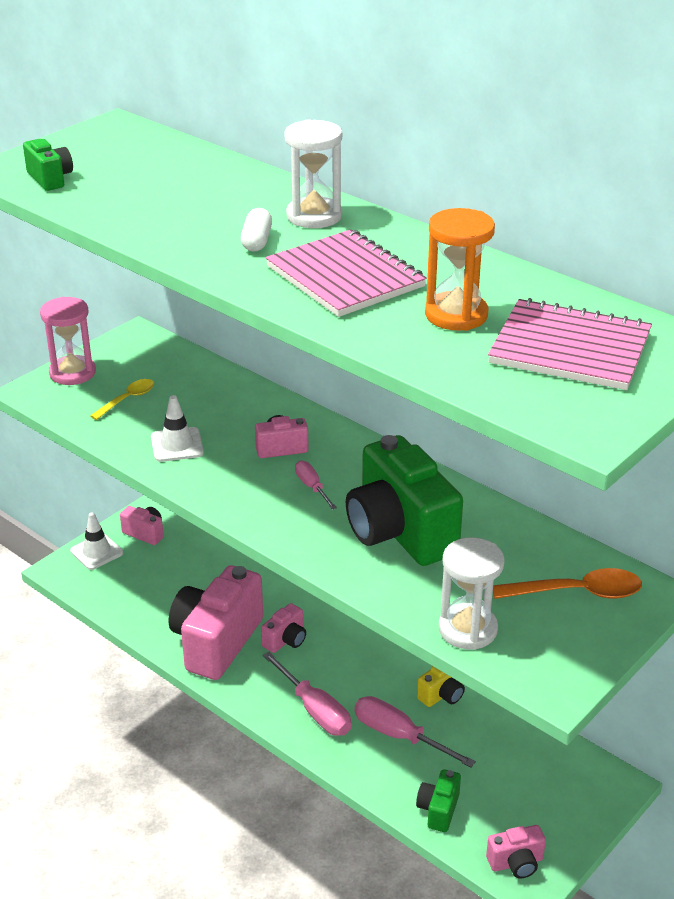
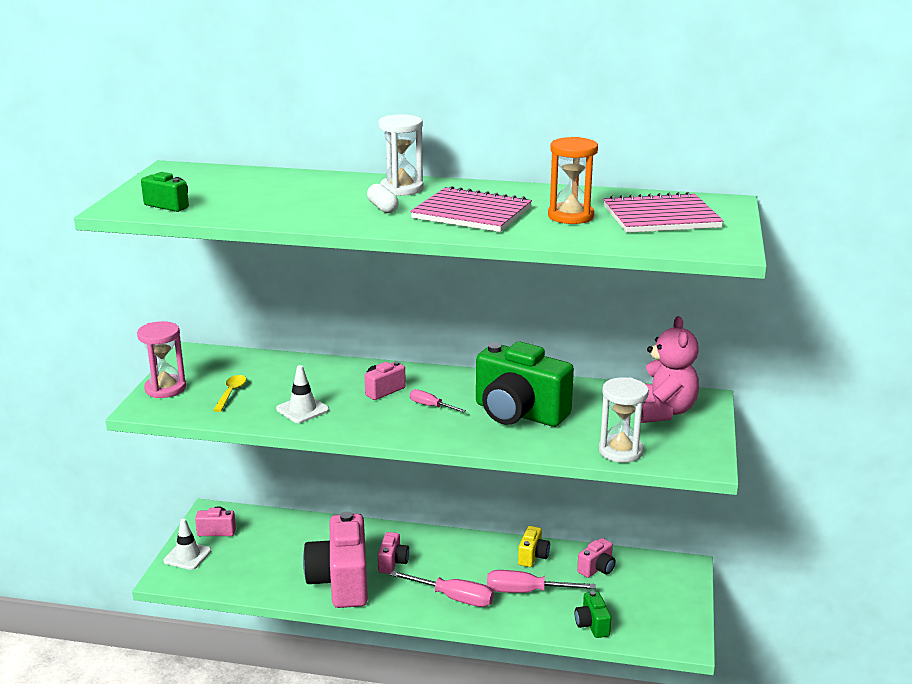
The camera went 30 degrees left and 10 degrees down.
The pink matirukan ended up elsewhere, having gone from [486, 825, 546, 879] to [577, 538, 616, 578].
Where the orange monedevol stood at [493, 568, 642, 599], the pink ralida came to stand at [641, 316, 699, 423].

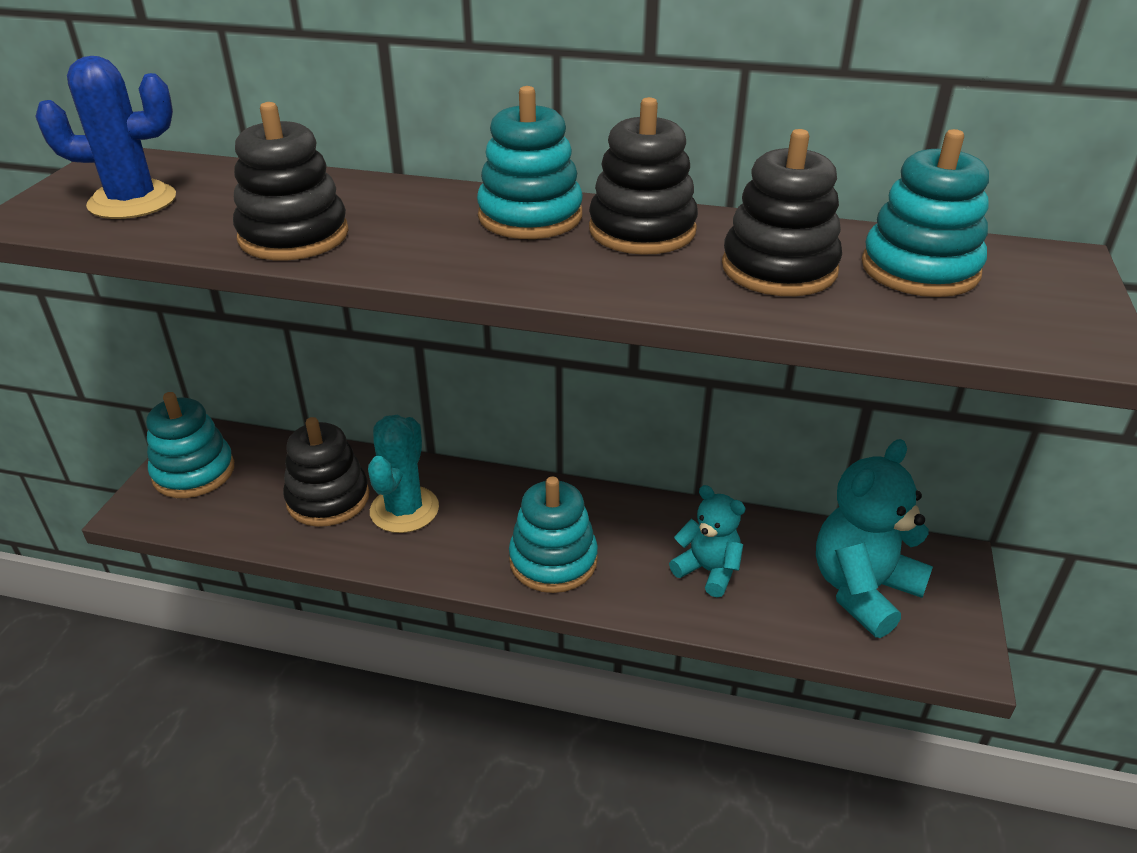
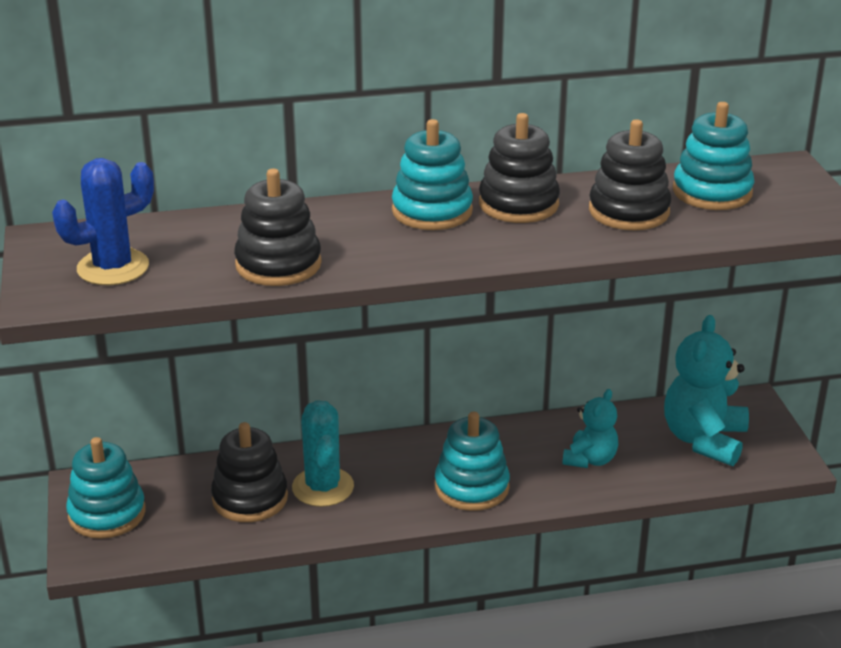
The camera went 25 degrees left and 5 degrees down.
The turquoise ralida at [669, 485, 746, 597] ended up facing another way, 105 degrees clockwise from before.

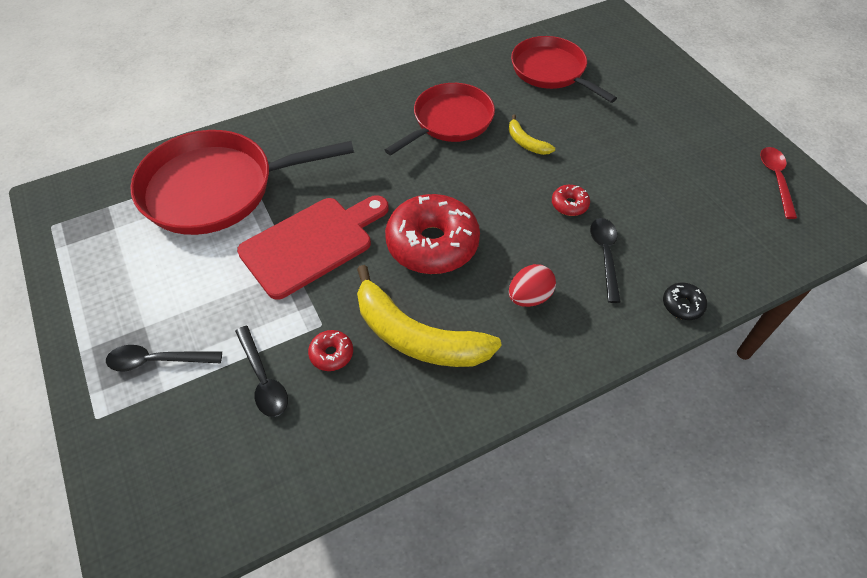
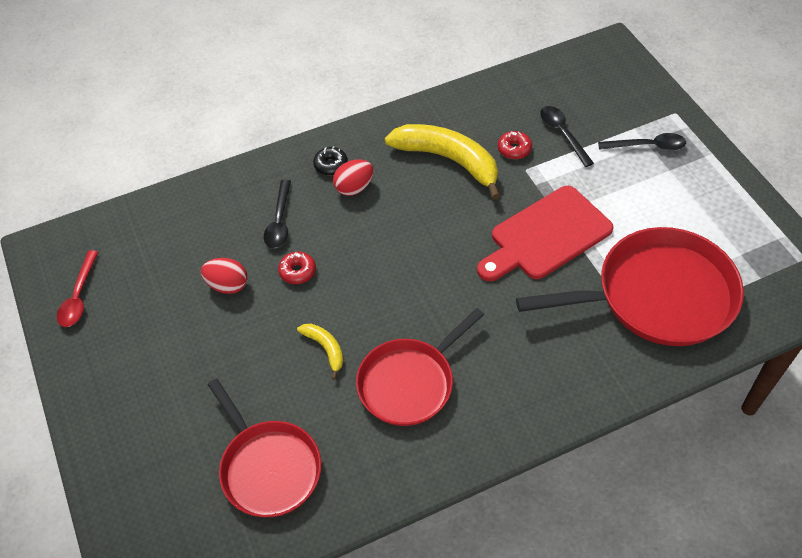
The camera went 175 degrees left and 0 degrees up.
The second view gained the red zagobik at [201, 258, 248, 294].
The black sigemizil ended up elsewhere, having gone from [663, 283, 707, 320] to [313, 146, 348, 176].
The second view lost the red sigemizil at [385, 194, 480, 274].

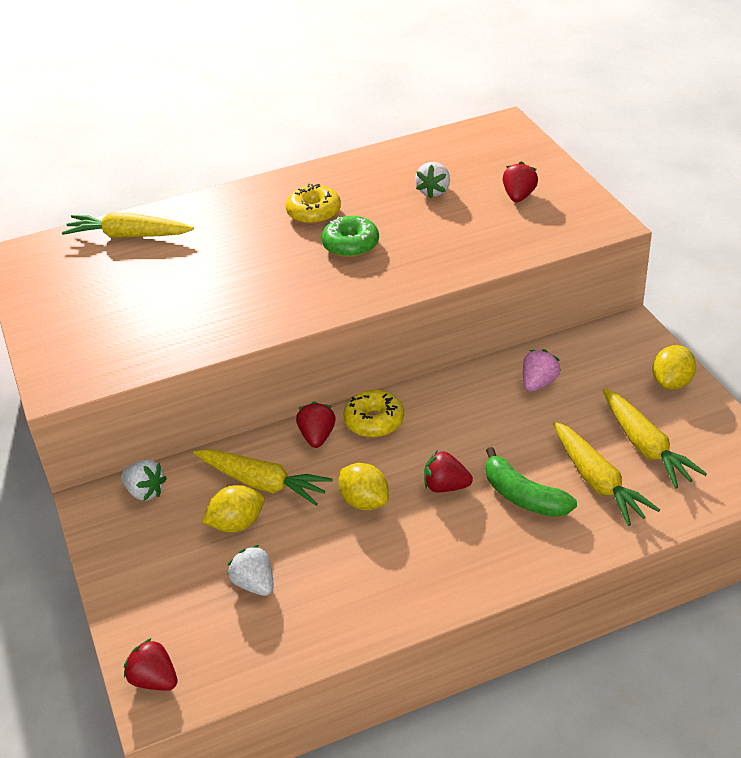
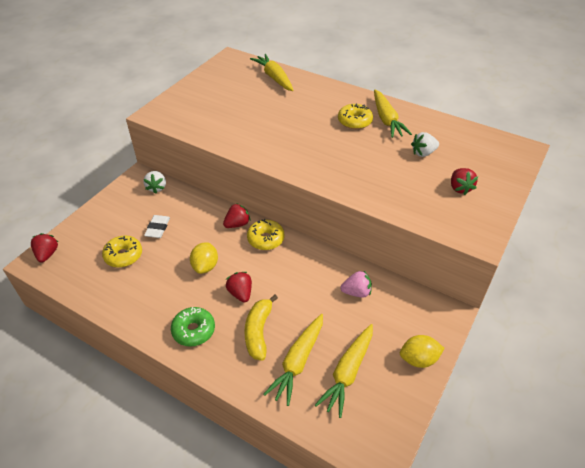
The camera went 50 degrees right and 5 degrees up.
Where the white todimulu stood at [228, 545, 273, 596], the yellow sigemizil came to stand at [102, 236, 142, 268].
Where the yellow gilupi stood at [202, 485, 264, 533], the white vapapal came to stand at [144, 215, 170, 238].
The green sigemizil ended up elsewhere, having gone from [322, 216, 379, 258] to [171, 307, 215, 347].
What was the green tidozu at [486, 447, 577, 517] turned into the yellow tidozu at [244, 295, 278, 361].
The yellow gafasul ended up elsewhere, having gone from [193, 449, 332, 506] to [374, 90, 412, 138].
The red todimulu at [503, 162, 538, 202] ended up facing another way, 105 degrees clockwise from before.

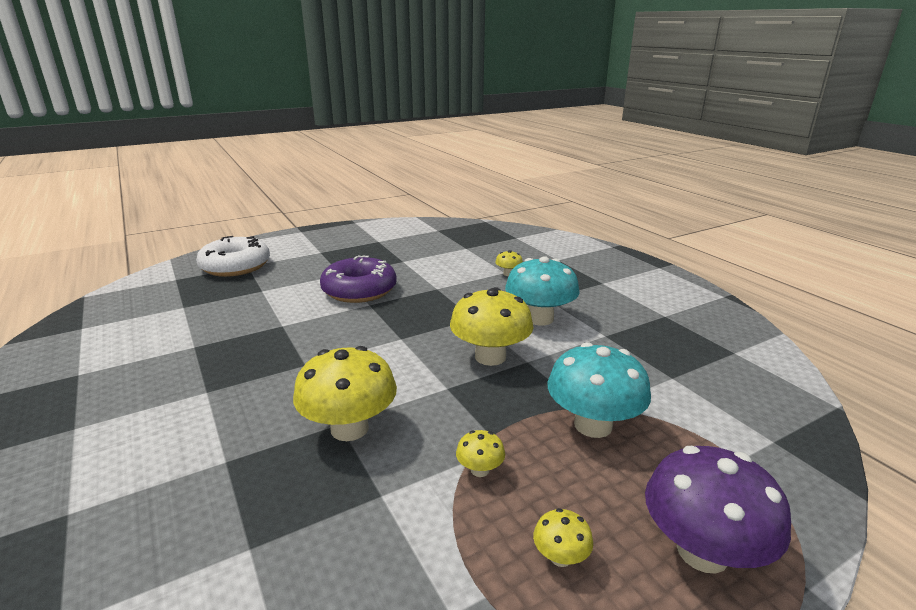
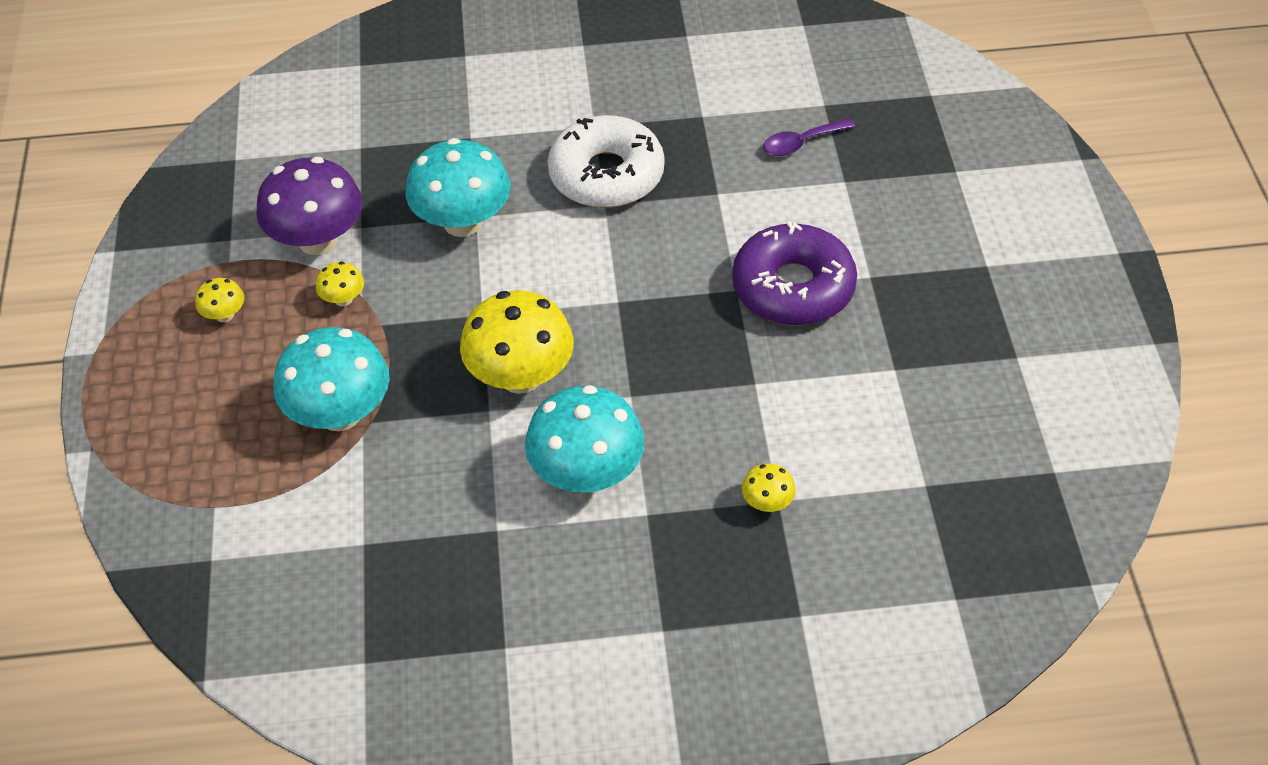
The camera went 115 degrees right and 25 degrees up.
The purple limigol ended up elsewhere, having gone from [645, 446, 791, 574] to [256, 157, 363, 255].
What was the yellow limigol at [293, 346, 397, 441] turned into the turquoise limigol at [406, 138, 510, 237].
The white sigemizil ended up elsewhere, having gone from [196, 236, 270, 277] to [548, 115, 665, 208].
The second view gained the purple monedevol at [763, 118, 855, 156].

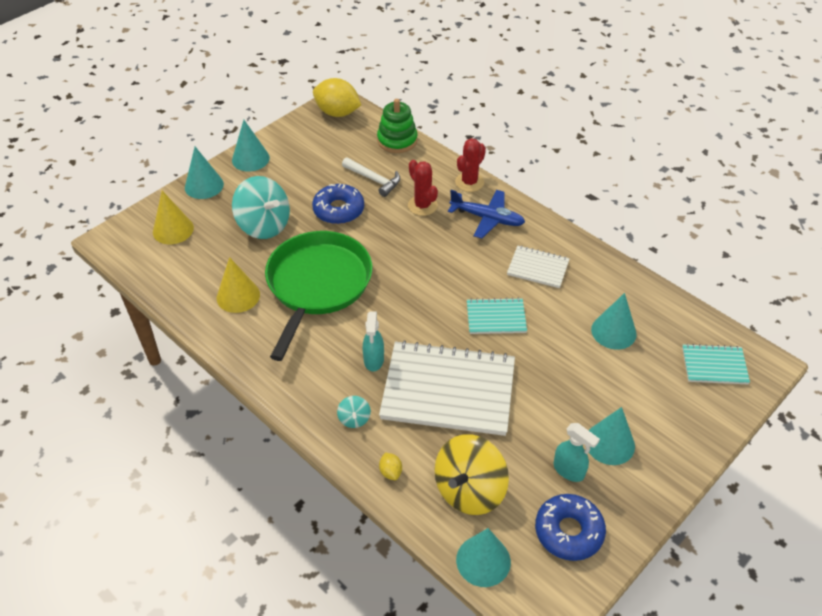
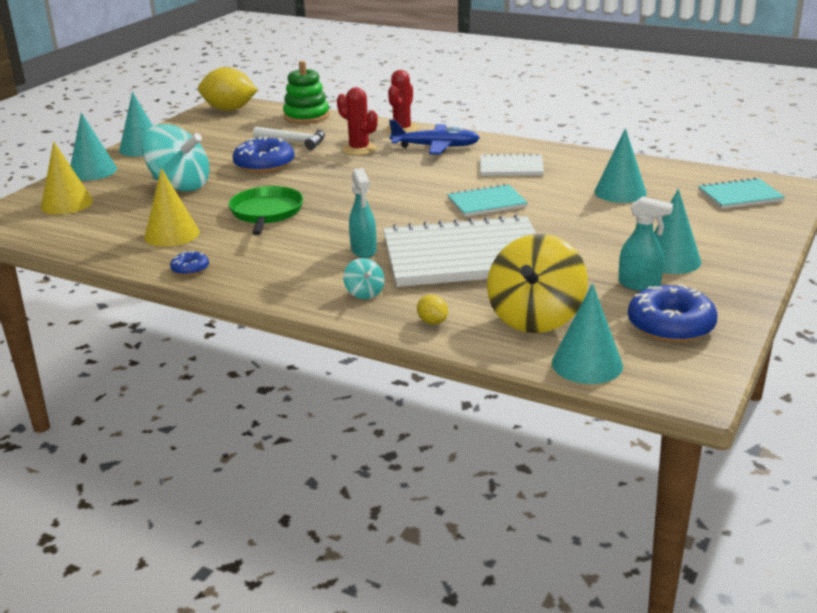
The camera went 15 degrees left and 20 degrees down.
The second view gained the blue sigemizil at [170, 251, 209, 276].
The size of the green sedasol at [265, 231, 372, 361] changed by a factor of 0.57.

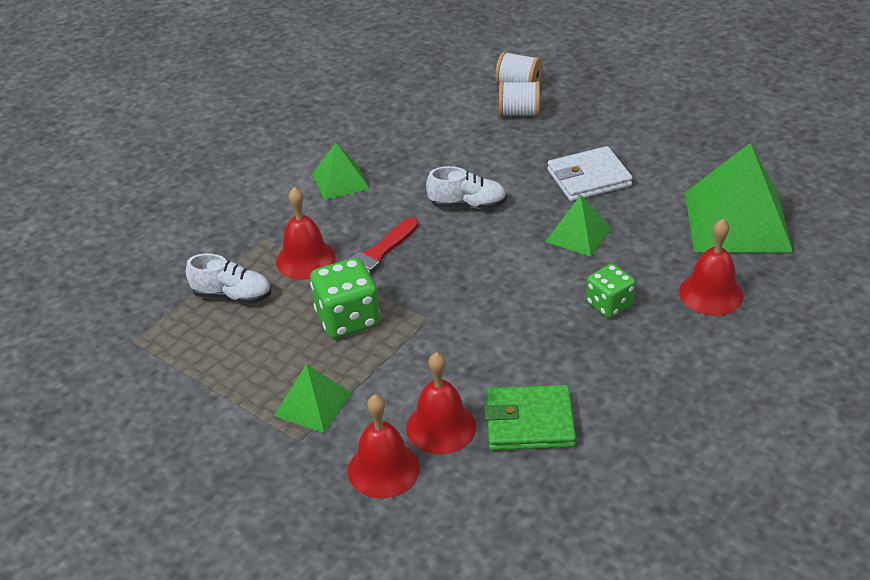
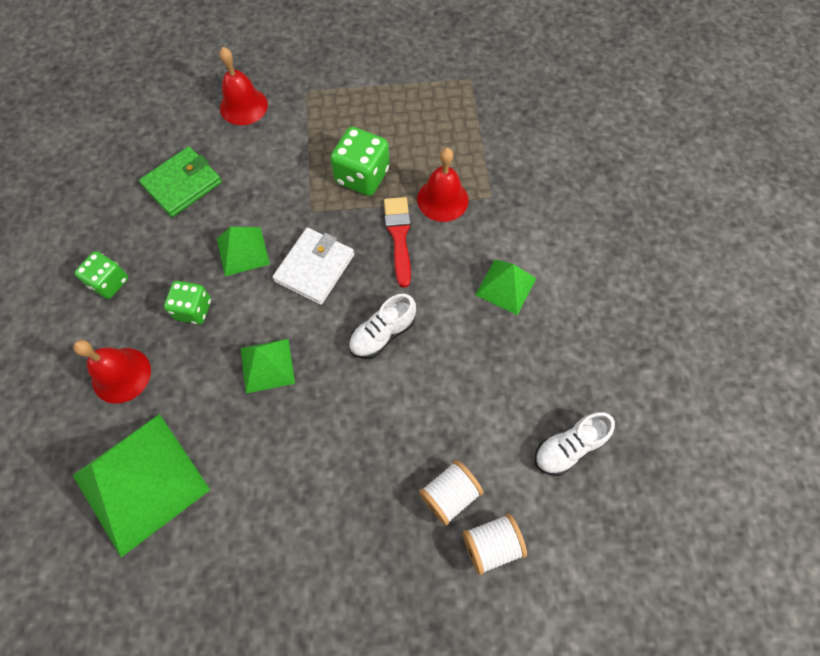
The camera went 135 degrees right and 25 degrees up.
The second view gained the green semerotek at [75, 251, 128, 299].
The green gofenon ended up elsewhere, having gone from [274, 364, 352, 433] to [217, 227, 270, 276].
The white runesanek ended up elsewhere, having gone from [547, 146, 633, 201] to [272, 228, 354, 305].
The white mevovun ended up elsewhere, having gone from [186, 254, 271, 304] to [534, 413, 615, 476].
The second view lost the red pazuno at [406, 352, 476, 455].

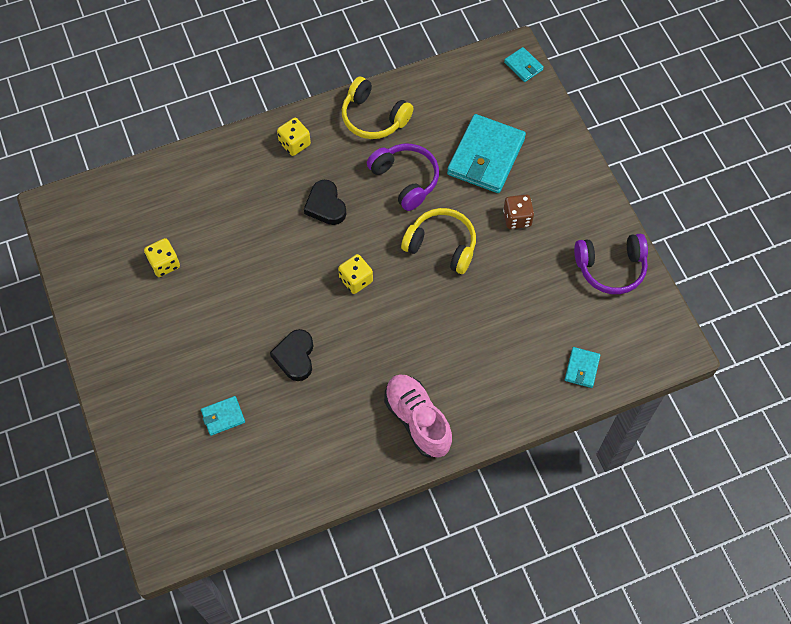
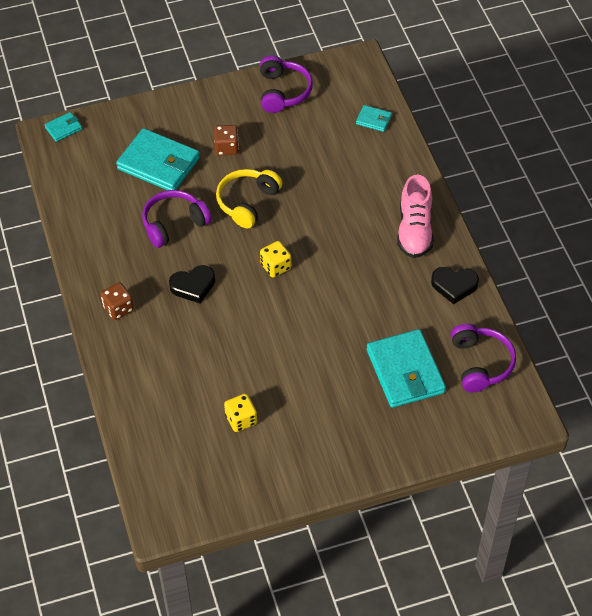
The camera went 85 degrees left and 10 degrees down.
What was the yellow semerotek at [277, 118, 311, 156] turned into the brown semerotek at [100, 282, 134, 320].
The size of the turquoise runesanek at [201, 396, 245, 436] changed by a factor of 2.16.
The pink mevovun at [384, 374, 452, 458] ended up facing another way, 60 degrees counterclockwise from before.
The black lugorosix ended up elsewhere, having gone from [270, 329, 313, 381] to [431, 267, 479, 304].
The second view gained the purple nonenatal at [451, 324, 516, 392].
The second view lost the yellow nonenatal at [342, 77, 413, 139].

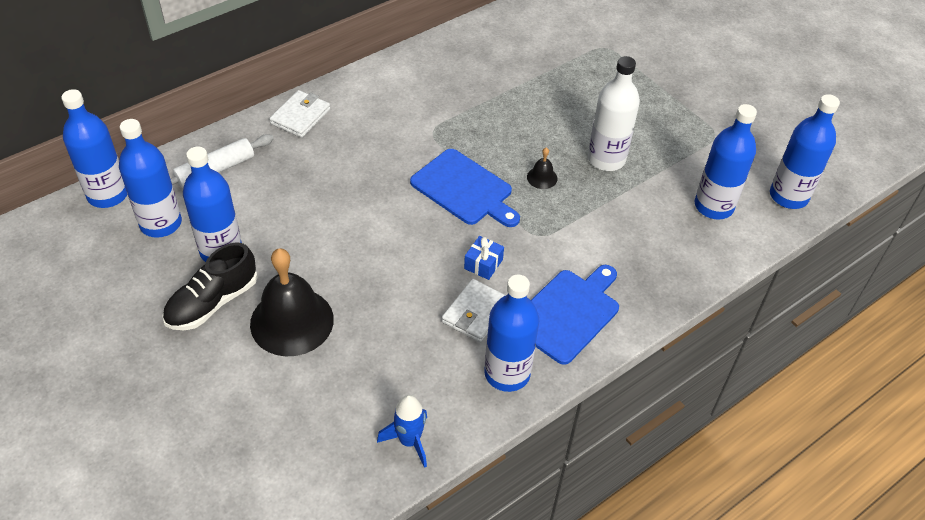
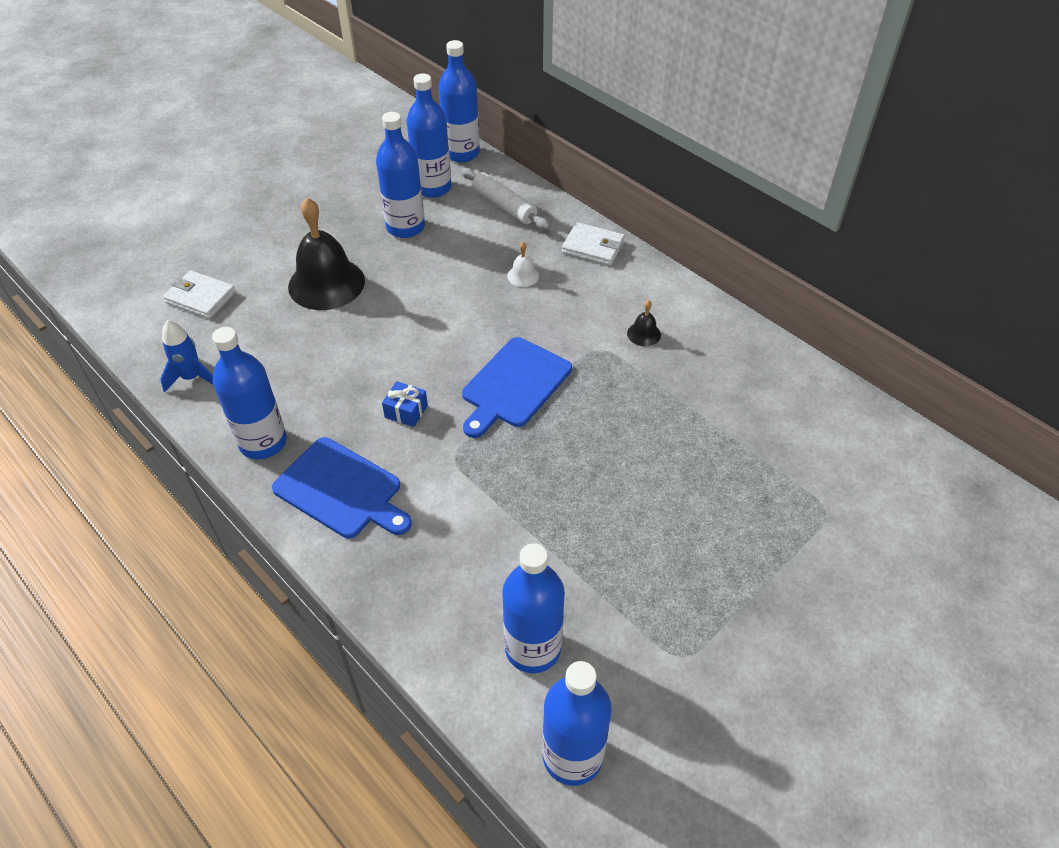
The camera went 85 degrees right and 0 degrees up.
The white runesanek ended up elsewhere, having gone from [442, 279, 506, 343] to [163, 270, 236, 319].
The second view gained the white pazuno at [507, 242, 539, 287].
The black pazuno ended up elsewhere, having gone from [527, 147, 557, 189] to [627, 300, 661, 346].
The second view lost the black mevovun at [162, 242, 258, 330].
The second view lost the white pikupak at [588, 56, 640, 171].

